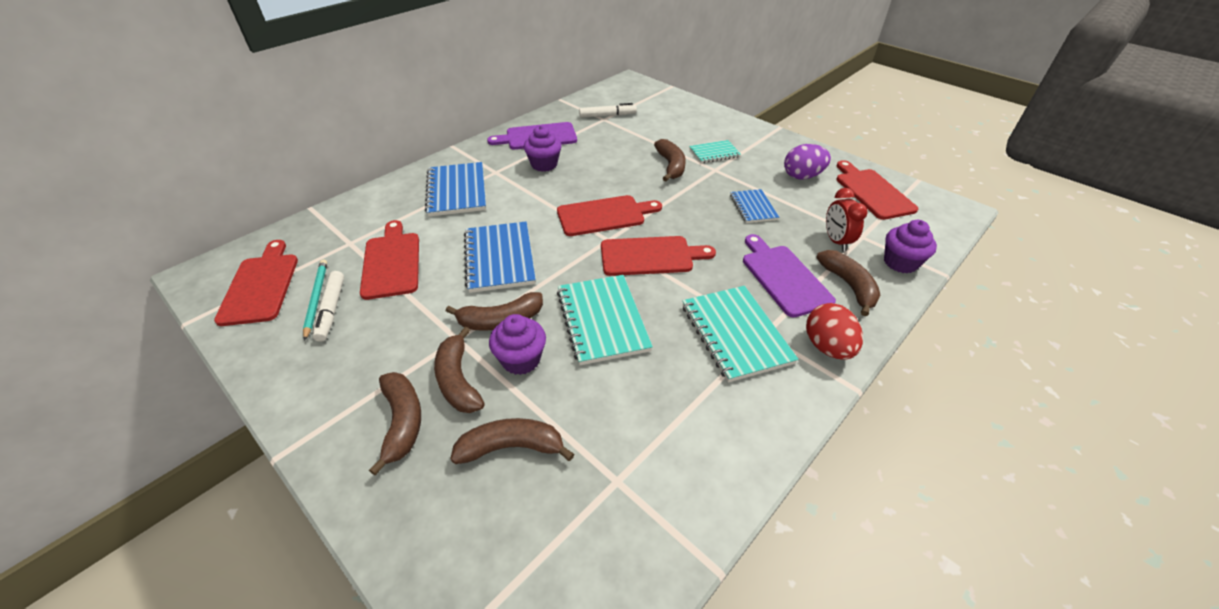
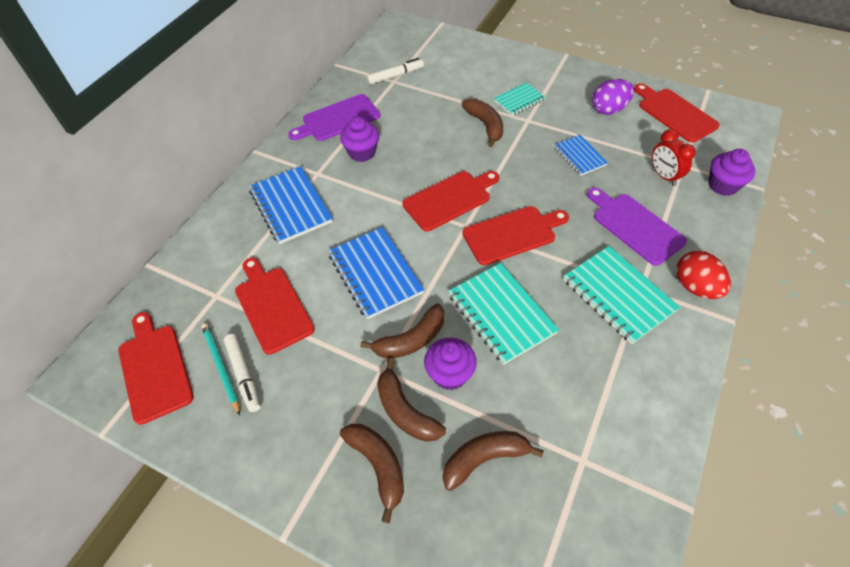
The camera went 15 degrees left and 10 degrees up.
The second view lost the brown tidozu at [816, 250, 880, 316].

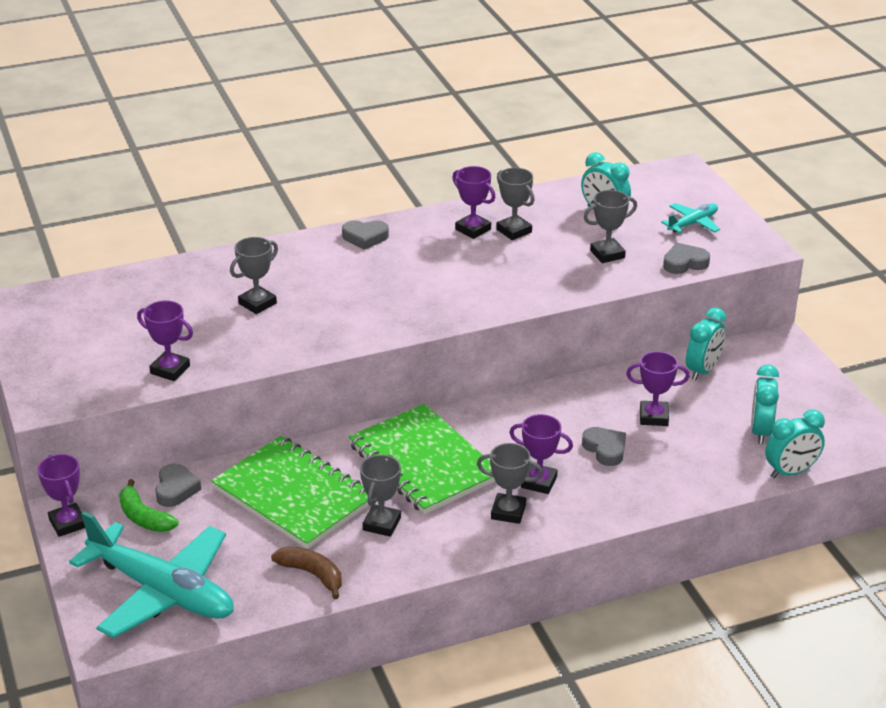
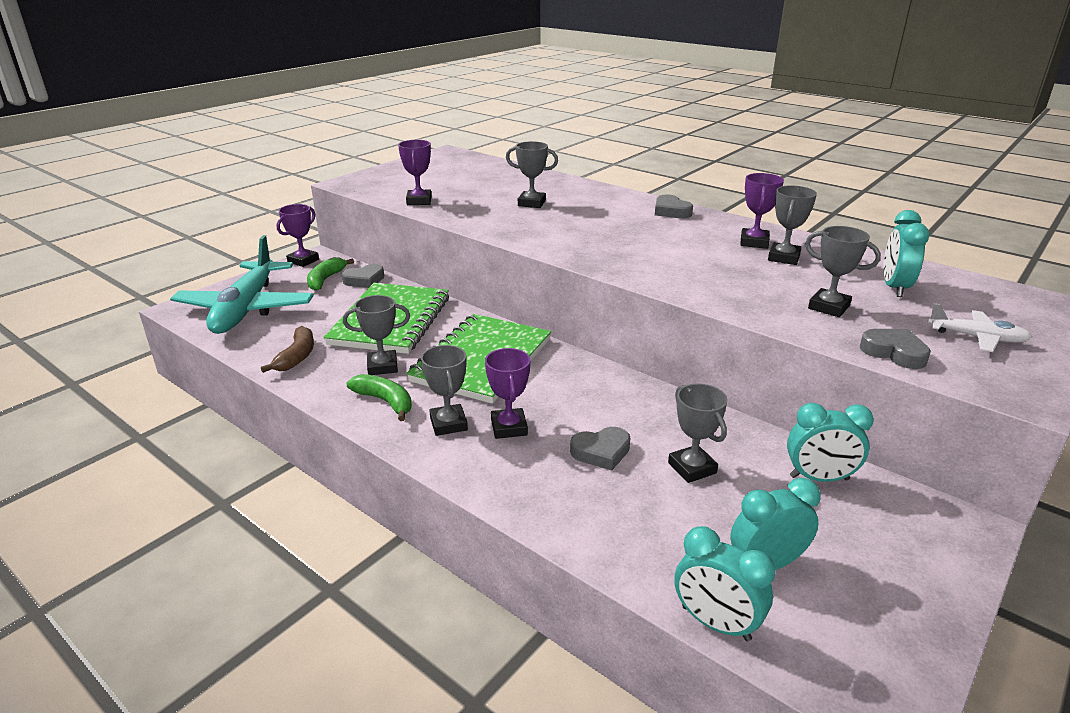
The camera went 60 degrees right and 5 degrees down.
The second view gained the green tidozu at [347, 374, 412, 421].
The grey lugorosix at [582, 427, 626, 466] ended up facing another way, 45 degrees clockwise from before.
What was the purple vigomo at [626, 351, 690, 426] turned into the grey vigomo at [668, 383, 728, 483].
What was the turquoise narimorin at [661, 203, 720, 233] turned into the white narimorin at [928, 303, 1032, 352].

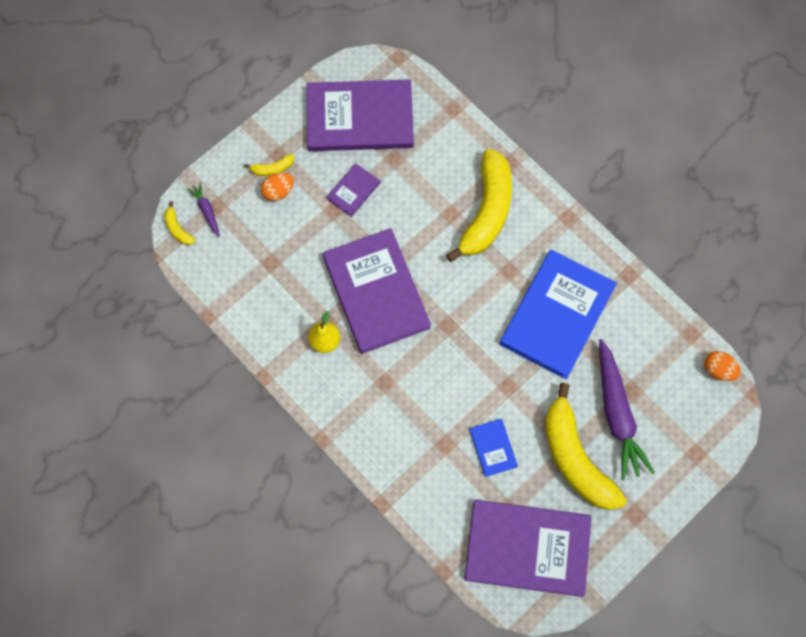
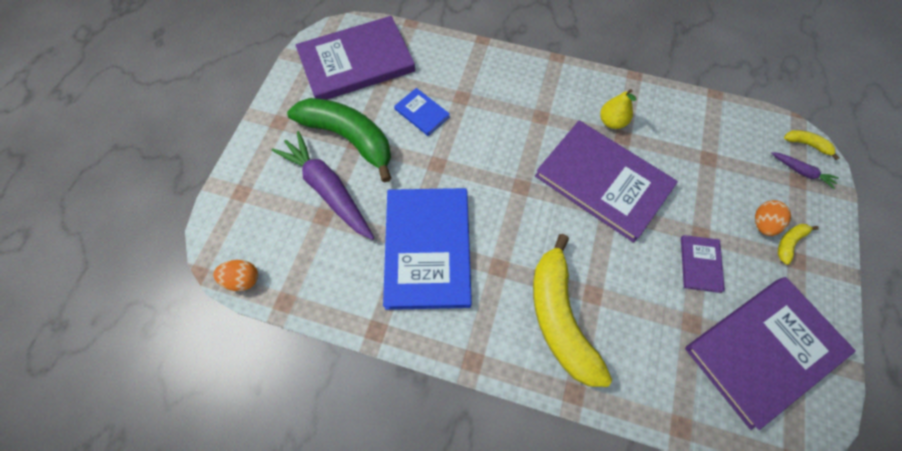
The camera went 150 degrees right and 5 degrees down.
What was the yellow tidozu at [545, 383, 627, 510] turned into the green tidozu at [287, 98, 391, 183].

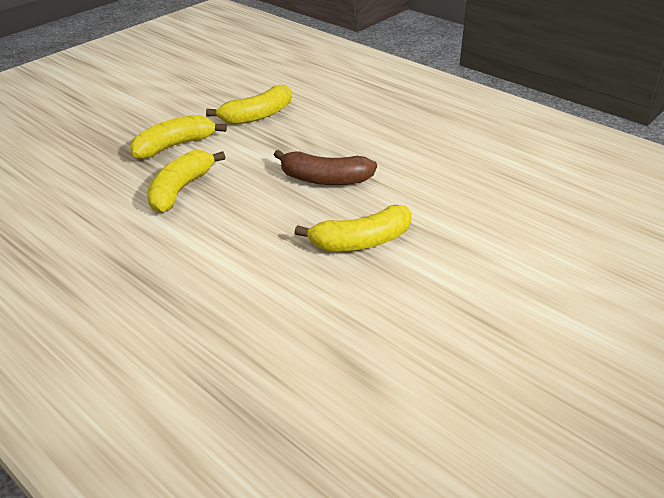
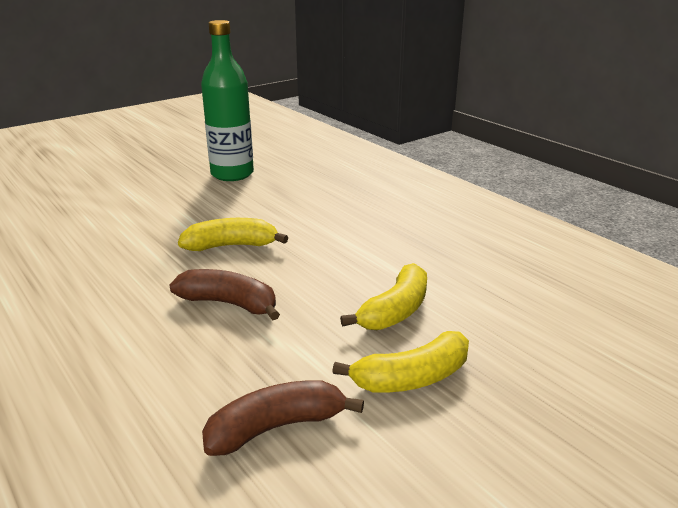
The camera went 170 degrees left and 10 degrees down.
The second view gained the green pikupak at [201, 20, 254, 181].
What was the yellow tidozu at [206, 85, 291, 125] turned into the brown tidozu at [202, 380, 364, 456].

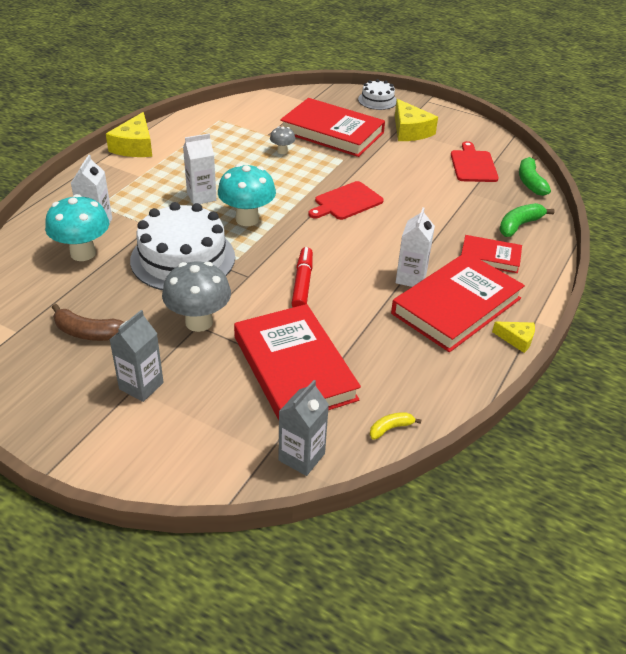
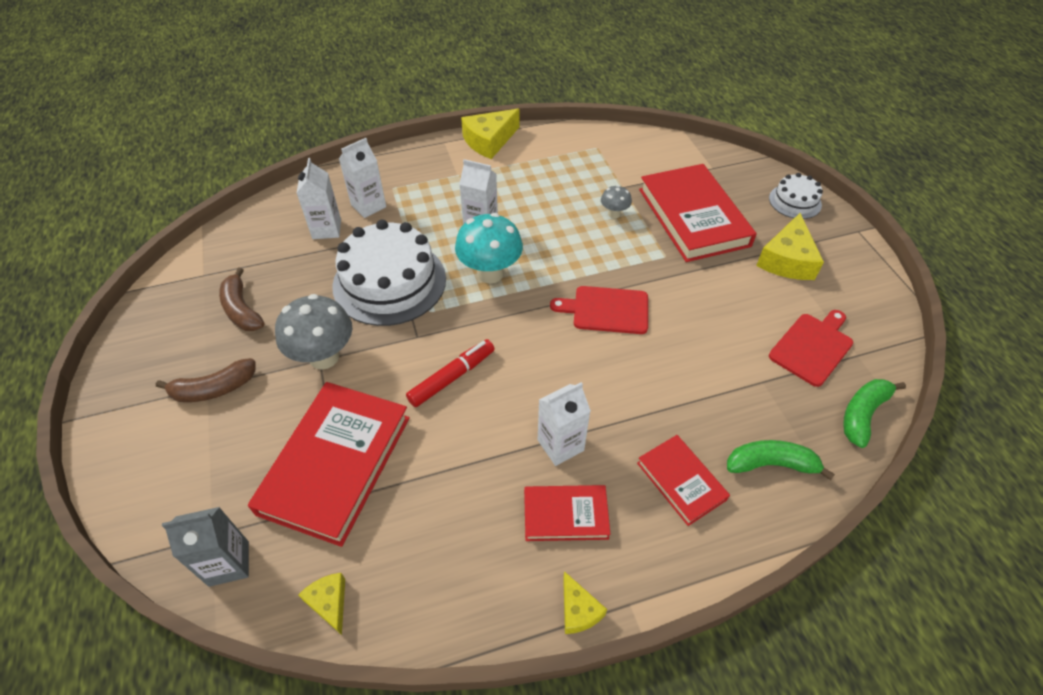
The camera went 45 degrees right and 10 degrees up.
Where the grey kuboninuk stood at [109, 310, 164, 402], the brown tidozu came to stand at [156, 358, 256, 402].
Where the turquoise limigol stood at [45, 194, 109, 261], the white kuboninuk came to stand at [297, 158, 341, 239].
Where the yellow tidozu stood at [370, 412, 421, 440], the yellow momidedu came to stand at [299, 573, 345, 635].
The size of the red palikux at [391, 252, 525, 352] changed by a factor of 0.53.

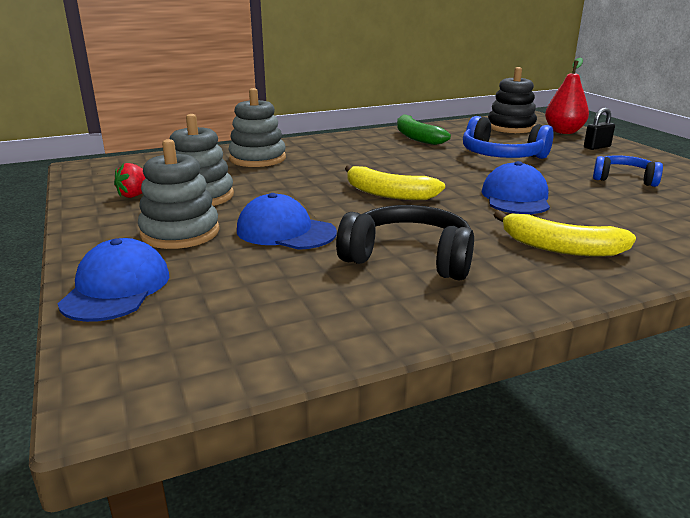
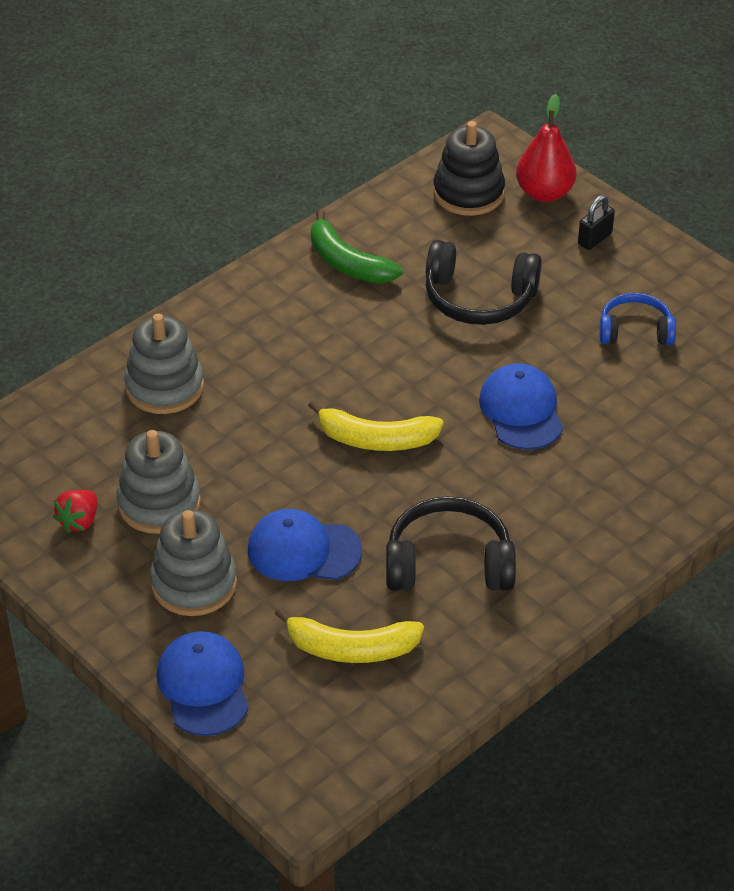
The camera went 20 degrees left and 20 degrees up.
The yellow tidozu ended up elsewhere, having gone from [494, 210, 636, 257] to [274, 607, 424, 663].
What was the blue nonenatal at [463, 116, 554, 159] turned into the black nonenatal at [426, 240, 542, 325].

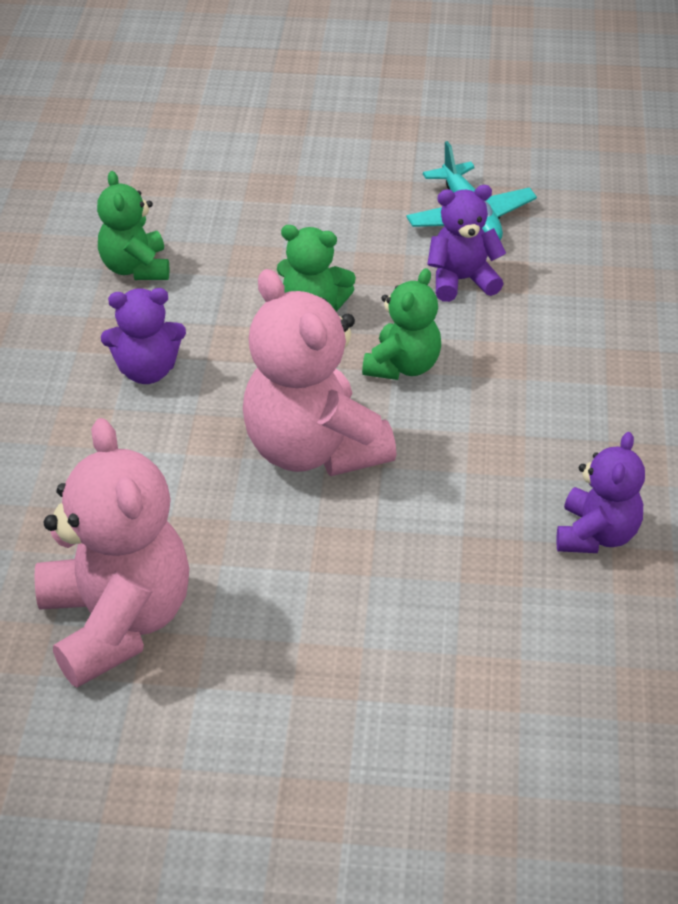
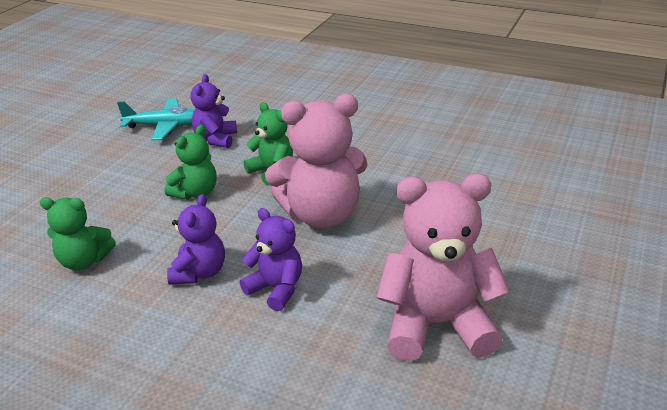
The camera went 70 degrees left and 10 degrees down.
The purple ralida ended up elsewhere, having gone from [556, 432, 645, 553] to [240, 208, 302, 311].

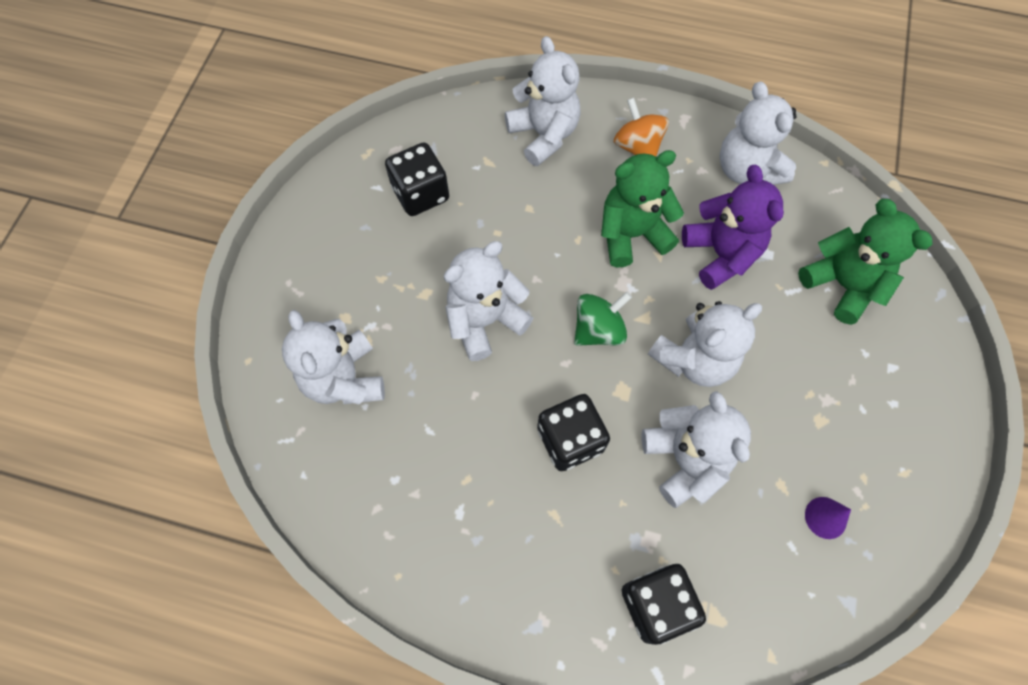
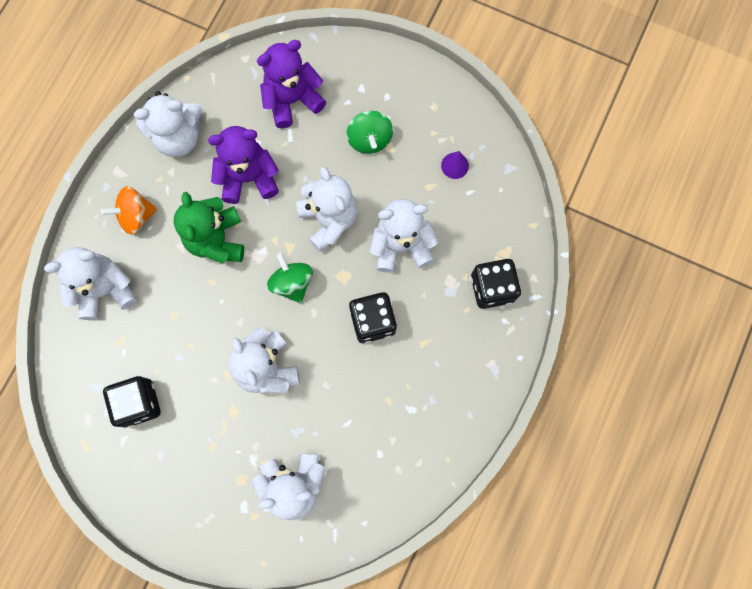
The camera went 80 degrees left and 10 degrees up.
What was the green ralida at [798, 199, 932, 325] turned into the purple ralida at [257, 40, 326, 129].
The second view gained the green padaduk at [346, 111, 393, 154].

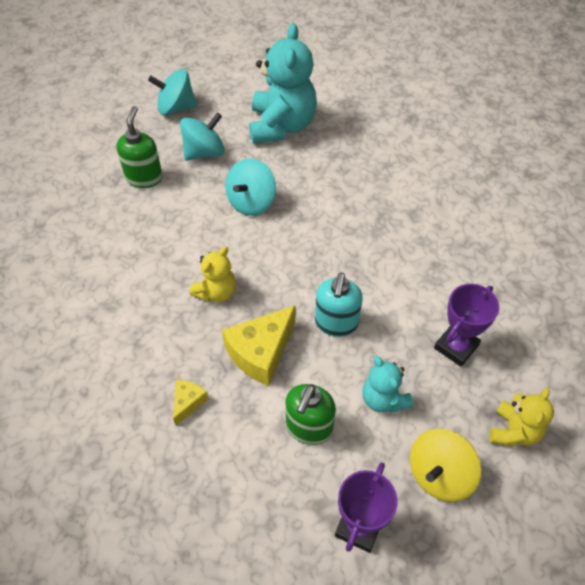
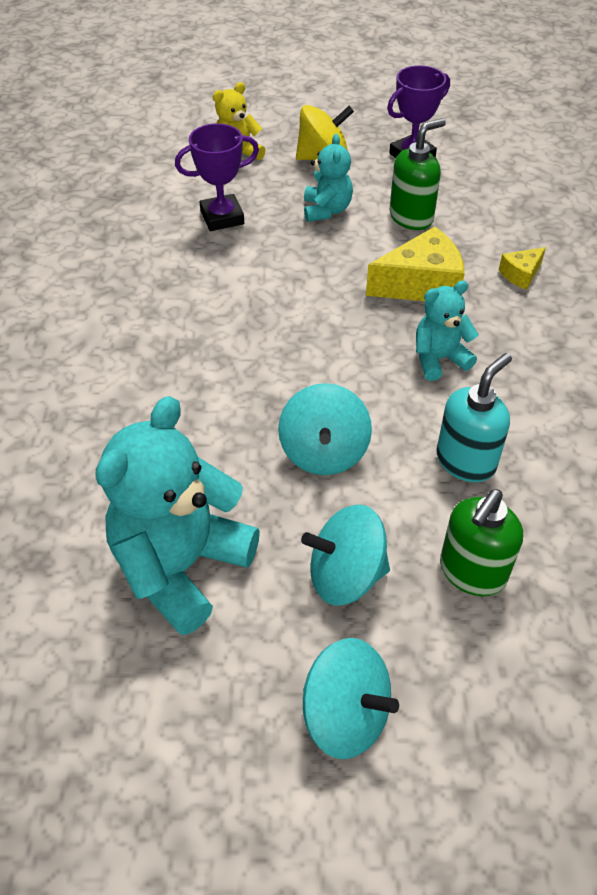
The camera went 150 degrees left and 5 degrees down.
The turquoise padaduk at [225, 158, 276, 216] ended up facing another way, 120 degrees clockwise from before.
What was the yellow ralida at [189, 247, 236, 302] turned into the turquoise ralida at [416, 280, 479, 381].
The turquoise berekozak ended up elsewhere, having gone from [315, 272, 363, 337] to [436, 353, 512, 482].

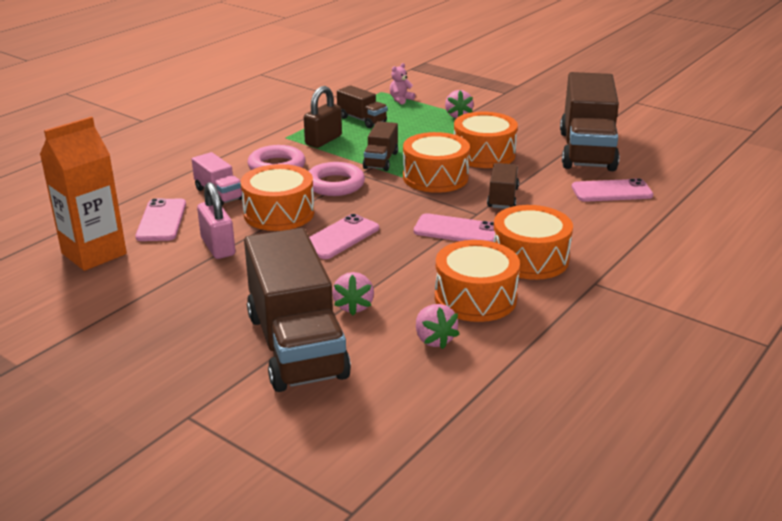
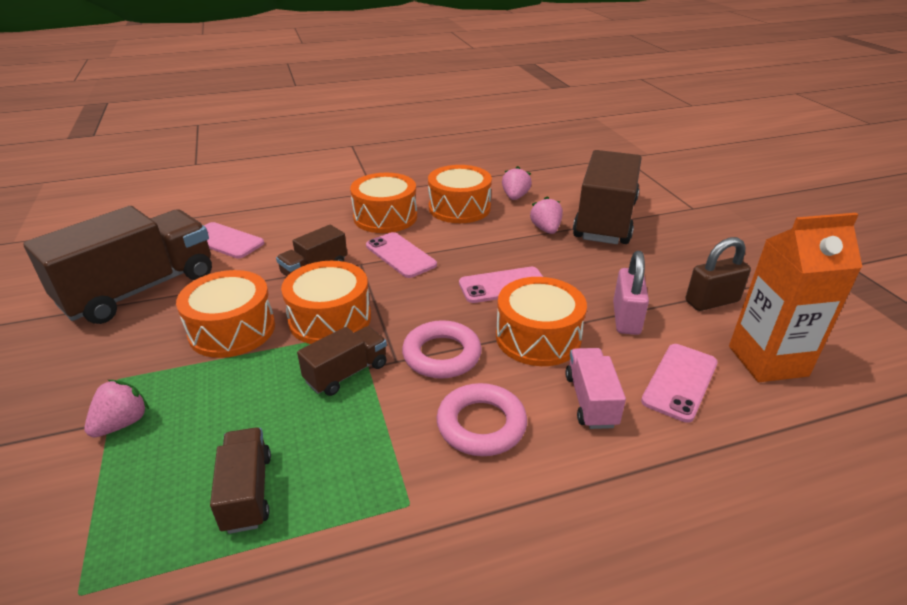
The camera went 145 degrees left and 5 degrees up.
The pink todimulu at [332, 272, 374, 315] ended up facing another way, 45 degrees counterclockwise from before.
The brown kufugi ended up elsewhere, having gone from [304, 86, 342, 148] to [686, 237, 751, 311].
The second view lost the pink ralida at [390, 63, 415, 104].

